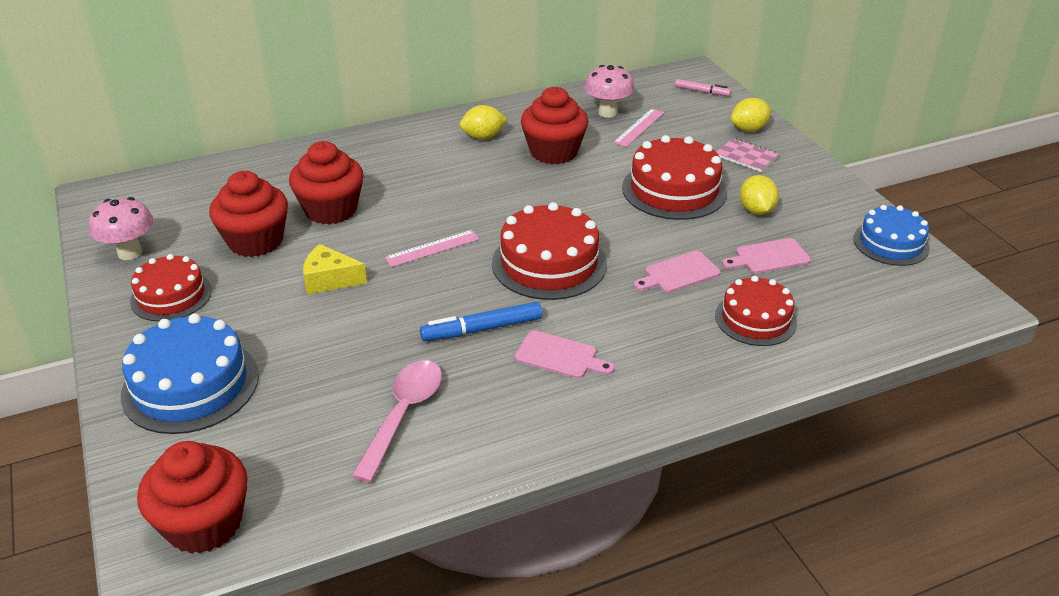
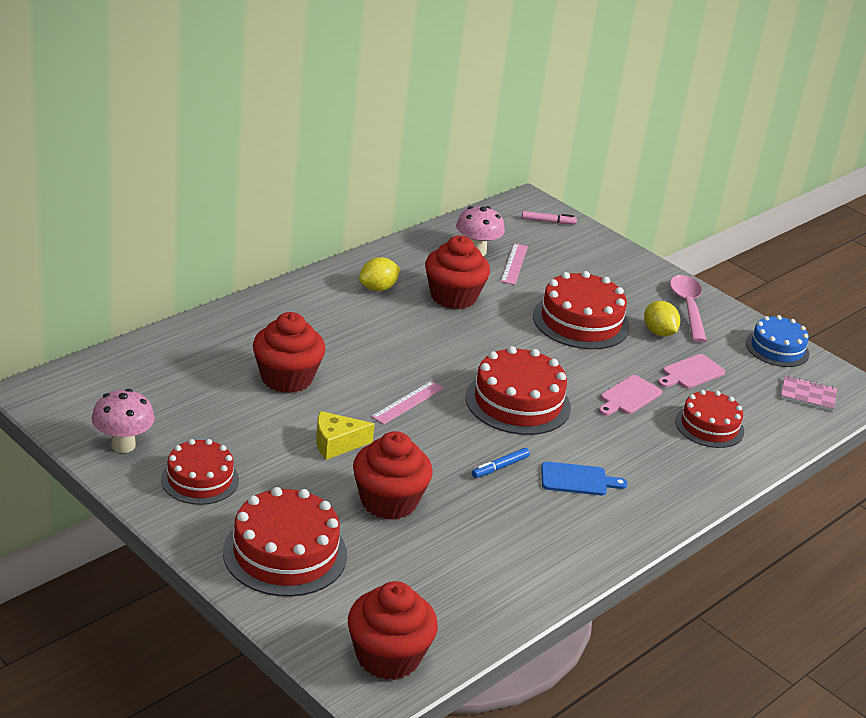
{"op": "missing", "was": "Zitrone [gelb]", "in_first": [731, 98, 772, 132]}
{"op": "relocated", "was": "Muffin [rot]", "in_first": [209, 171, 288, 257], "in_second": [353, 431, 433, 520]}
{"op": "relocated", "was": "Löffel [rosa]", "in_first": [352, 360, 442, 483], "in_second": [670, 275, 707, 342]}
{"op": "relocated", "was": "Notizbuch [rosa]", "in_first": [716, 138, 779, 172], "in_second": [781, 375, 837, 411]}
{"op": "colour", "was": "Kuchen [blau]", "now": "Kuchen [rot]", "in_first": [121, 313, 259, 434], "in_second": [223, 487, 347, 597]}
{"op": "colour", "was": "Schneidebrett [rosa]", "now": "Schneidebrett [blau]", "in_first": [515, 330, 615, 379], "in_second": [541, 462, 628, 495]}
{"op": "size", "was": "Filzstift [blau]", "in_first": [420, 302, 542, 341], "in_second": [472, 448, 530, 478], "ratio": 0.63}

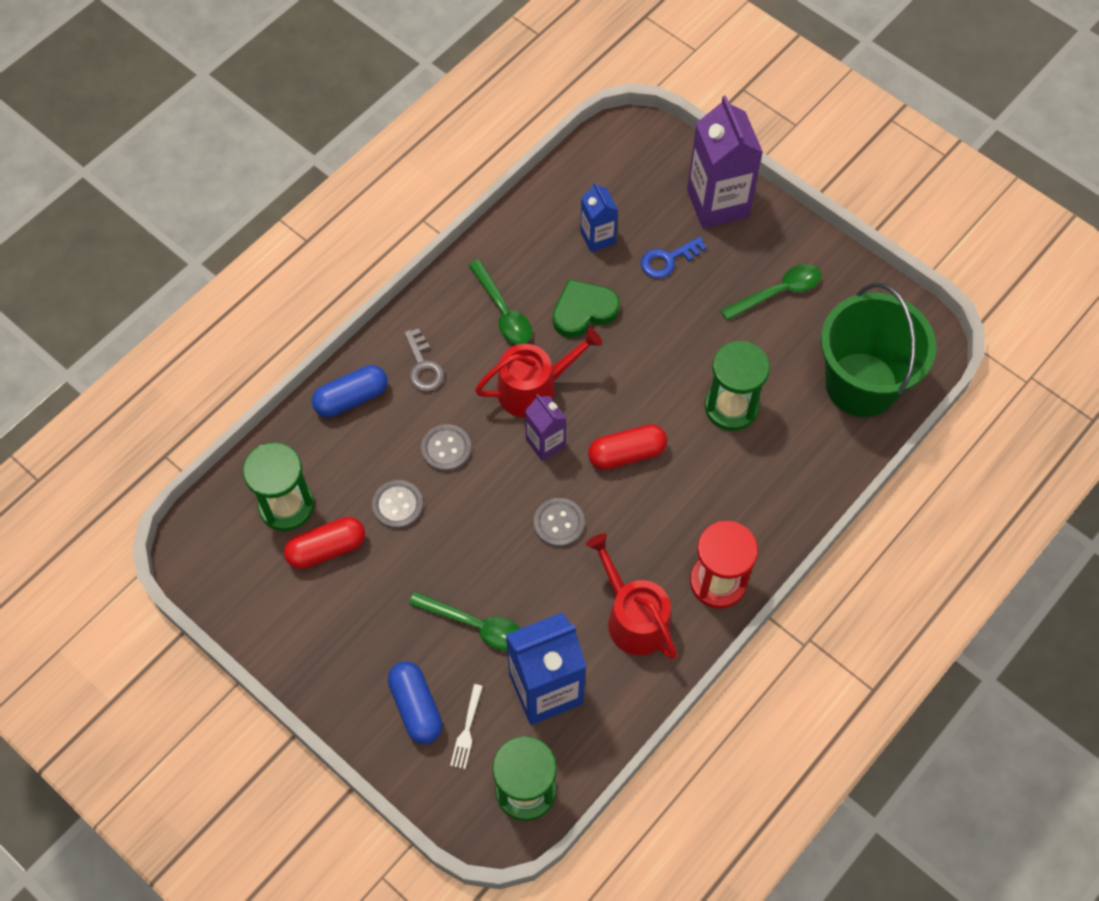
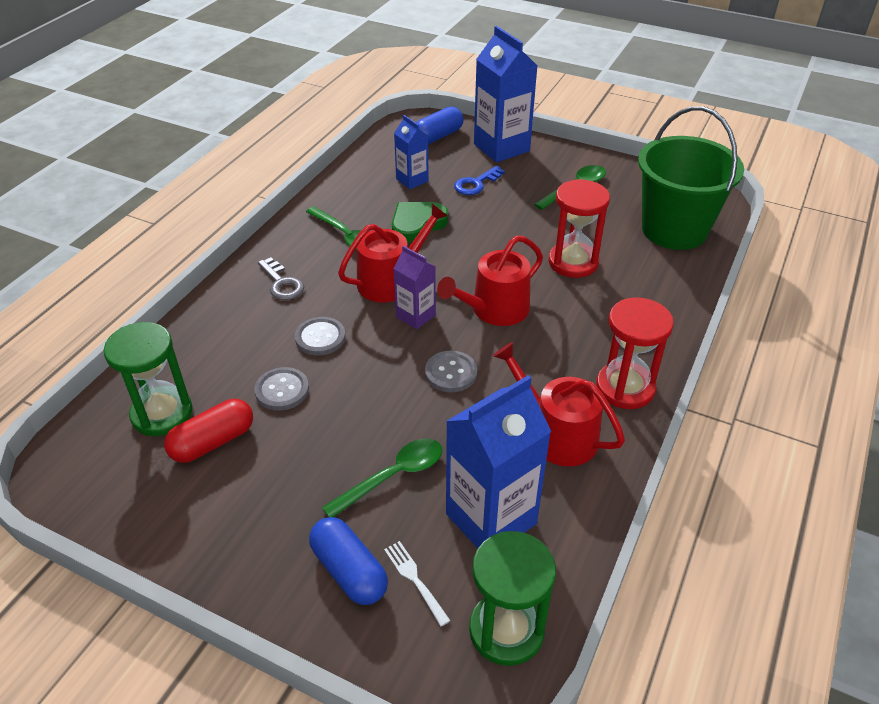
{"op": "relocated", "was": "Kapsel [blau]", "in_first": [312, 365, 388, 417], "in_second": [416, 106, 463, 144]}
{"op": "exchanged", "was": "Kapsel [rot]", "now": "Gießkanne [rot]", "in_first": [588, 424, 667, 470], "in_second": [437, 235, 543, 326]}
{"op": "colour", "was": "Getränkekarton [lila]", "now": "Getränkekarton [blau]", "in_first": [687, 95, 763, 229], "in_second": [474, 26, 537, 163]}
{"op": "colour", "was": "Sanduhr [grün]", "now": "Sanduhr [rot]", "in_first": [705, 341, 770, 431], "in_second": [549, 179, 610, 278]}
{"op": "spun", "was": "Löffel [grün]", "in_first": [409, 592, 520, 650], "in_second": [322, 438, 442, 517], "clockwise": -45}
{"op": "spun", "was": "Gabel [weiß]", "in_first": [450, 684, 483, 769], "in_second": [384, 541, 451, 626], "clockwise": 150}

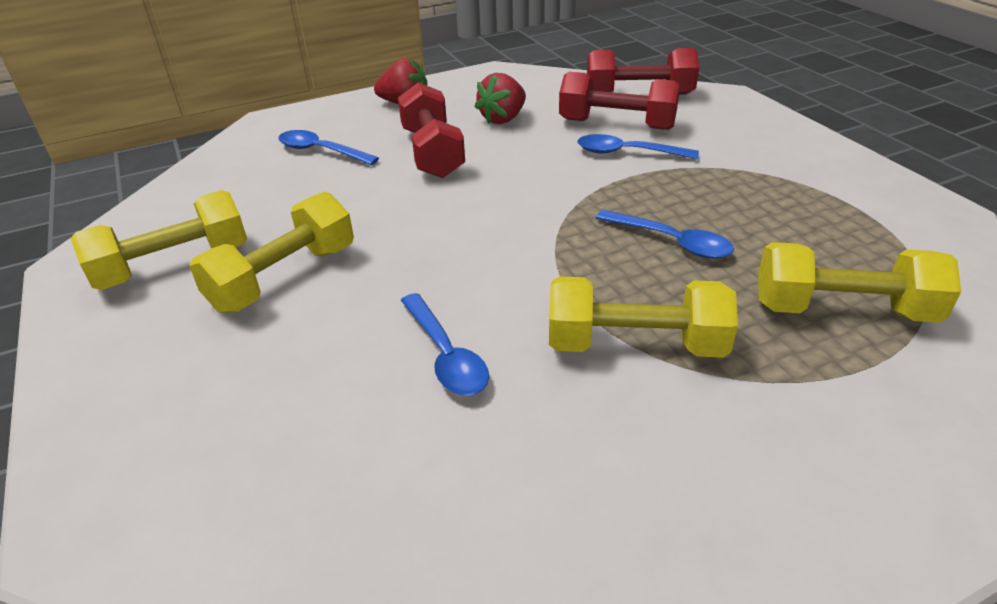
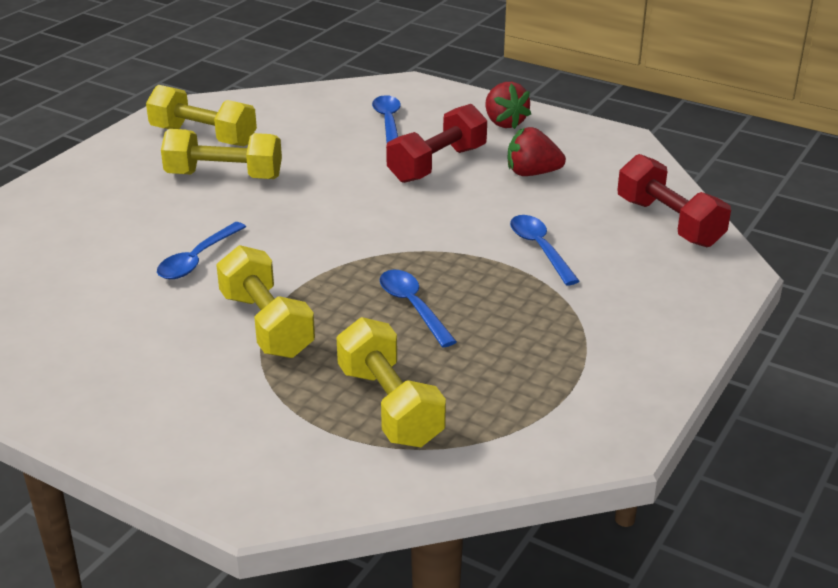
{"op": "missing", "was": "Hantel [rot]", "in_first": [559, 72, 680, 130]}
{"op": "spun", "was": "Löffel [blau]", "in_first": [596, 210, 734, 259], "in_second": [380, 270, 457, 347], "clockwise": 150}

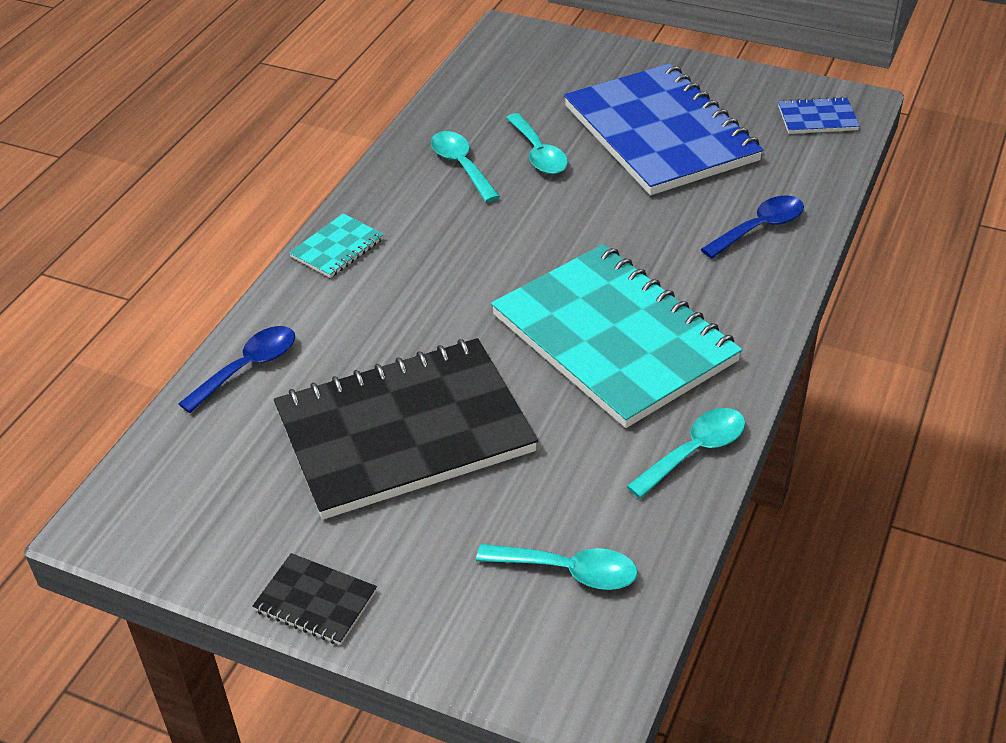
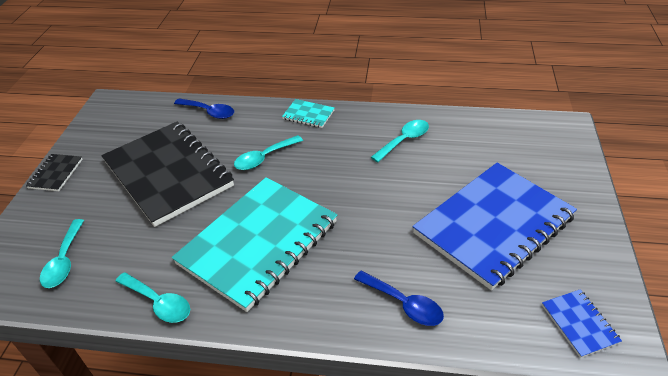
{"op": "relocated", "was": "Löffel [türkis]", "in_first": [506, 113, 568, 174], "in_second": [234, 135, 303, 170]}

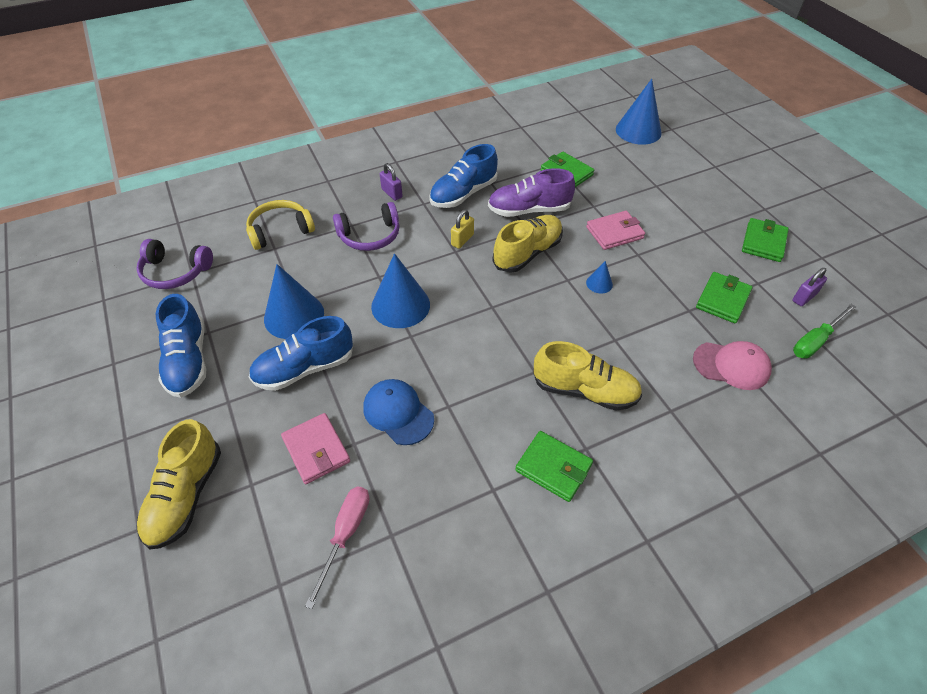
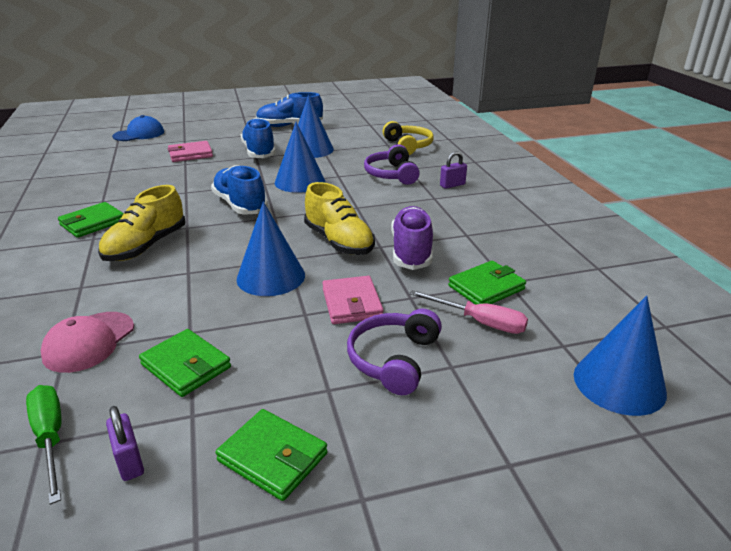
{"op": "missing", "was": "Schuh [gelb]", "in_first": [137, 419, 221, 549]}
{"op": "missing", "was": "Vorhängeschloss [gelb]", "in_first": [451, 209, 474, 249]}
{"op": "relocated", "was": "Kopfhörer [lila]", "in_first": [136, 239, 213, 289], "in_second": [347, 308, 442, 395]}
{"op": "relocated", "was": "Schraubenzieher [rosa]", "in_first": [305, 487, 369, 609], "in_second": [409, 290, 528, 334]}
{"op": "relocated", "was": "Kappe [blau]", "in_first": [363, 379, 434, 445], "in_second": [112, 115, 164, 141]}
{"op": "relocated", "was": "Schuh [blau]", "in_first": [429, 144, 498, 208], "in_second": [211, 165, 268, 215]}
{"op": "size", "was": "Kegel [blau]", "in_first": [586, 261, 613, 294], "in_second": [237, 201, 305, 296], "ratio": 2.17}

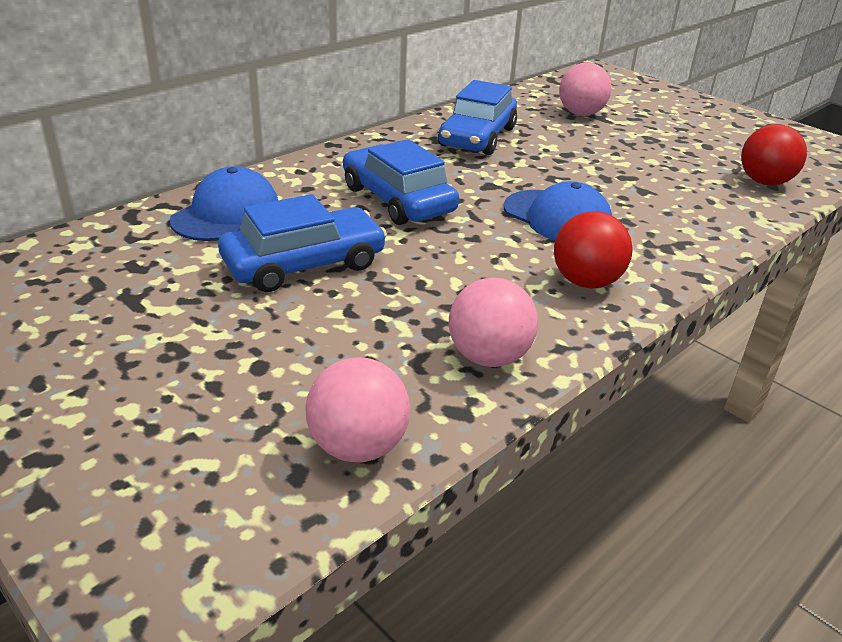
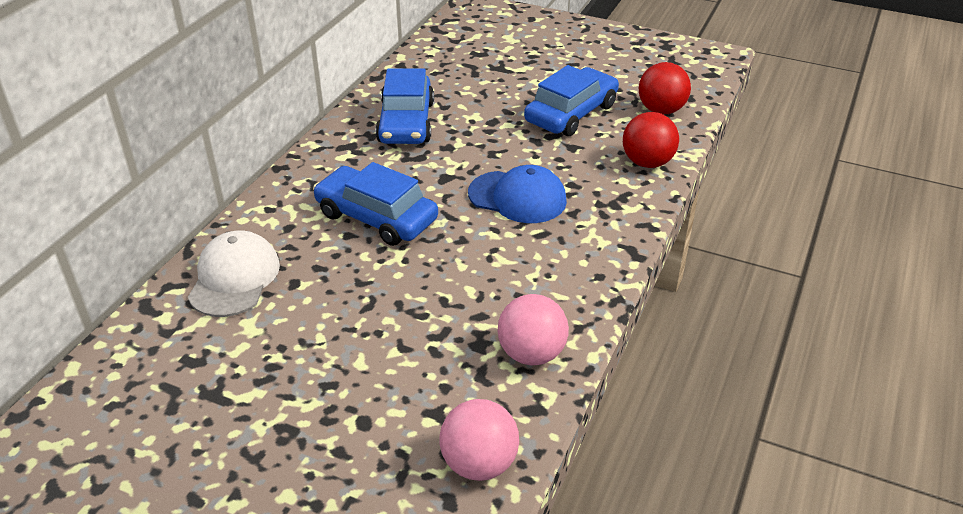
{"op": "missing", "was": "Ball [rosa]", "in_first": [559, 62, 612, 116]}
{"op": "relocated", "was": "Auto [blau]", "in_first": [218, 194, 387, 292], "in_second": [524, 65, 619, 136]}
{"op": "relocated", "was": "Ball [rot]", "in_first": [554, 211, 633, 288], "in_second": [623, 112, 679, 168]}
{"op": "colour", "was": "Kappe [blau]", "now": "Kappe [weiß]", "in_first": [170, 166, 278, 241], "in_second": [188, 231, 280, 317]}

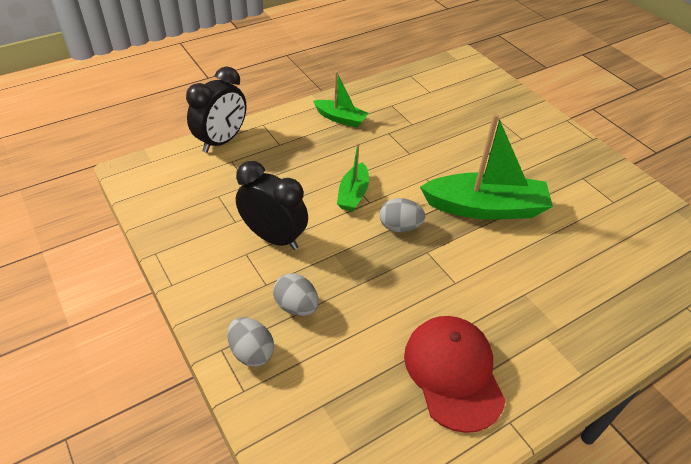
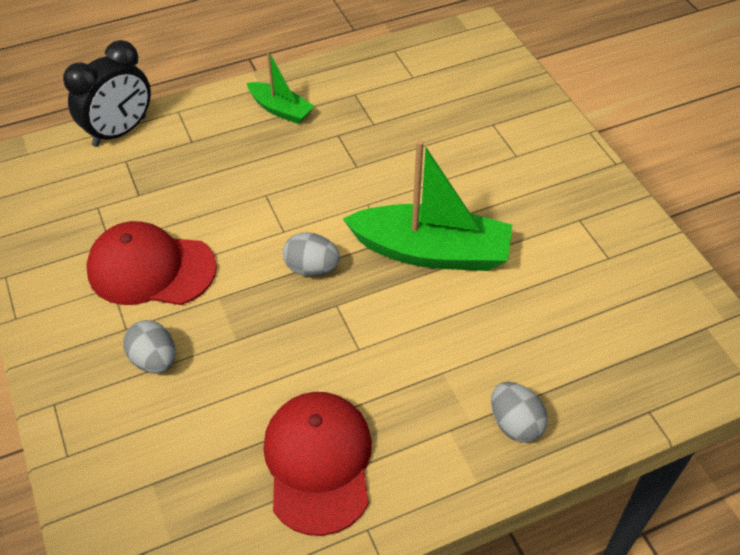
{"op": "missing", "was": "Boot [grün]", "in_first": [337, 143, 369, 212]}
{"op": "relocated", "was": "Ei [grau]", "in_first": [227, 317, 274, 367], "in_second": [491, 382, 548, 443]}
{"op": "exchanged", "was": "Wecker [schwarz]", "now": "Kappe [rot]", "in_first": [236, 161, 308, 250], "in_second": [87, 221, 217, 305]}

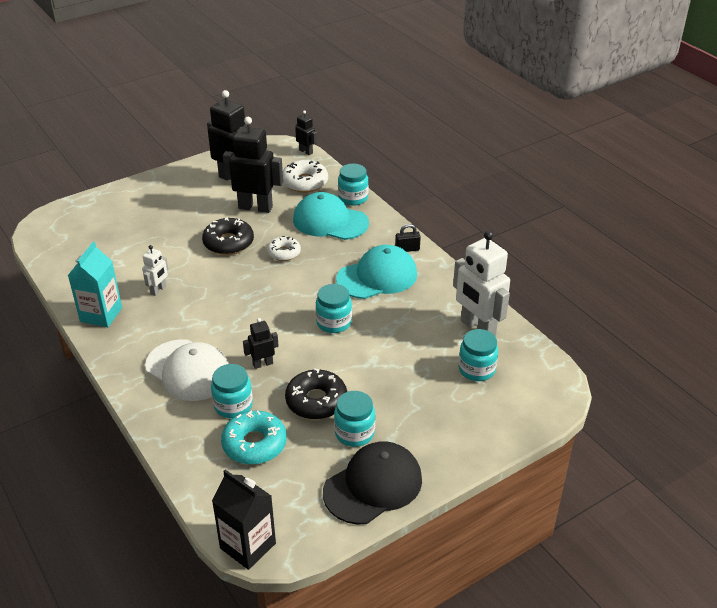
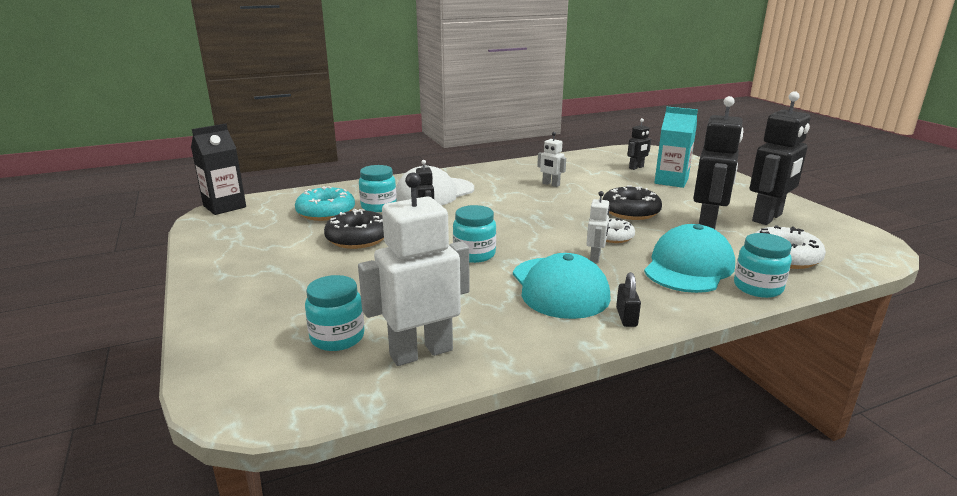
{"op": "missing", "was": "Kappe [schwarz]", "in_first": [323, 441, 422, 524]}
{"op": "missing", "was": "Einmachglas [türkis]", "in_first": [334, 391, 375, 447]}
{"op": "appeared", "now": "Roboter [weiß]", "in_second": [587, 191, 610, 263]}
{"op": "relocated", "was": "Getränkekarton [türkis]", "in_first": [68, 242, 122, 327], "in_second": [654, 107, 698, 188]}
{"op": "relocated", "was": "Roboter [schwarz]", "in_first": [295, 110, 317, 155], "in_second": [627, 118, 651, 170]}

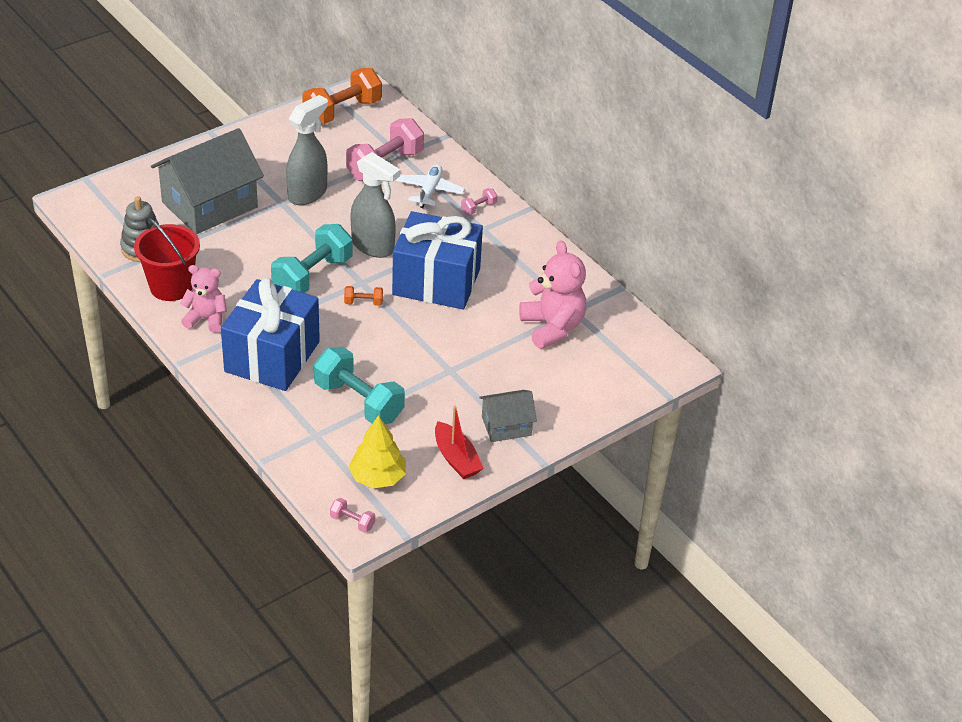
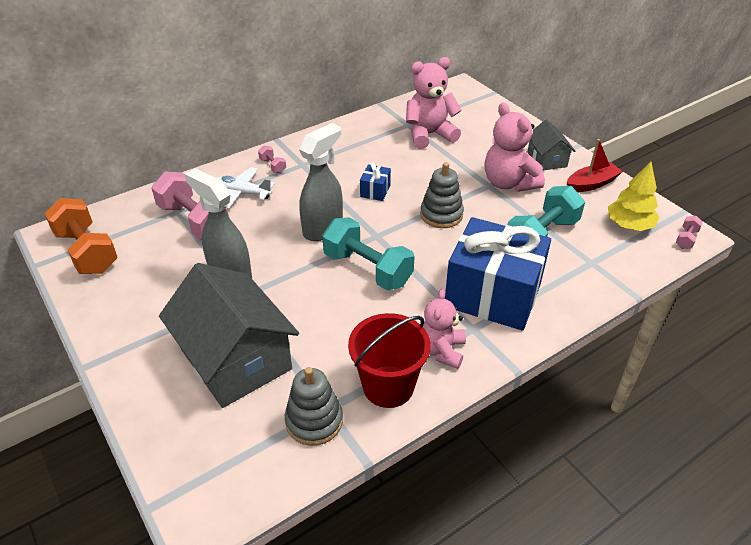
{"op": "missing", "was": "Hantel [orange]", "in_first": [344, 286, 383, 306]}
{"op": "appeared", "now": "Stapelspielzeug [grau]", "in_second": [420, 162, 464, 228]}
{"op": "appeared", "now": "Teddybär [rosa]", "in_second": [485, 103, 545, 192]}
{"op": "size", "was": "Geschenk [blau]", "in_first": [392, 211, 483, 309], "in_second": [360, 163, 391, 201], "ratio": 0.4}

